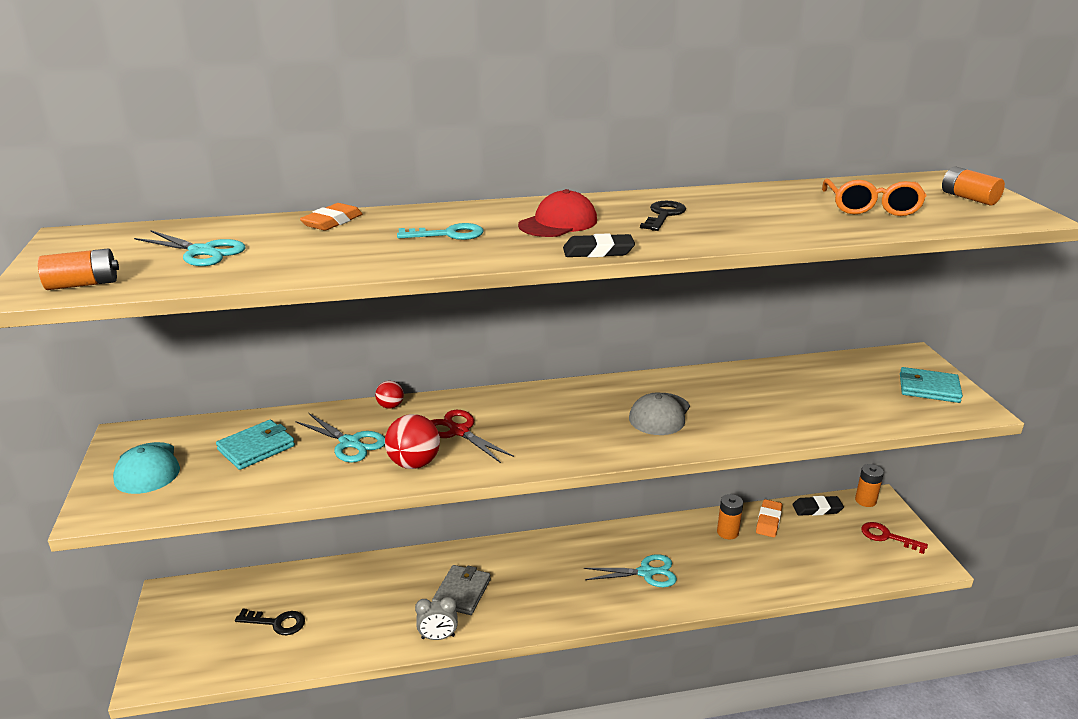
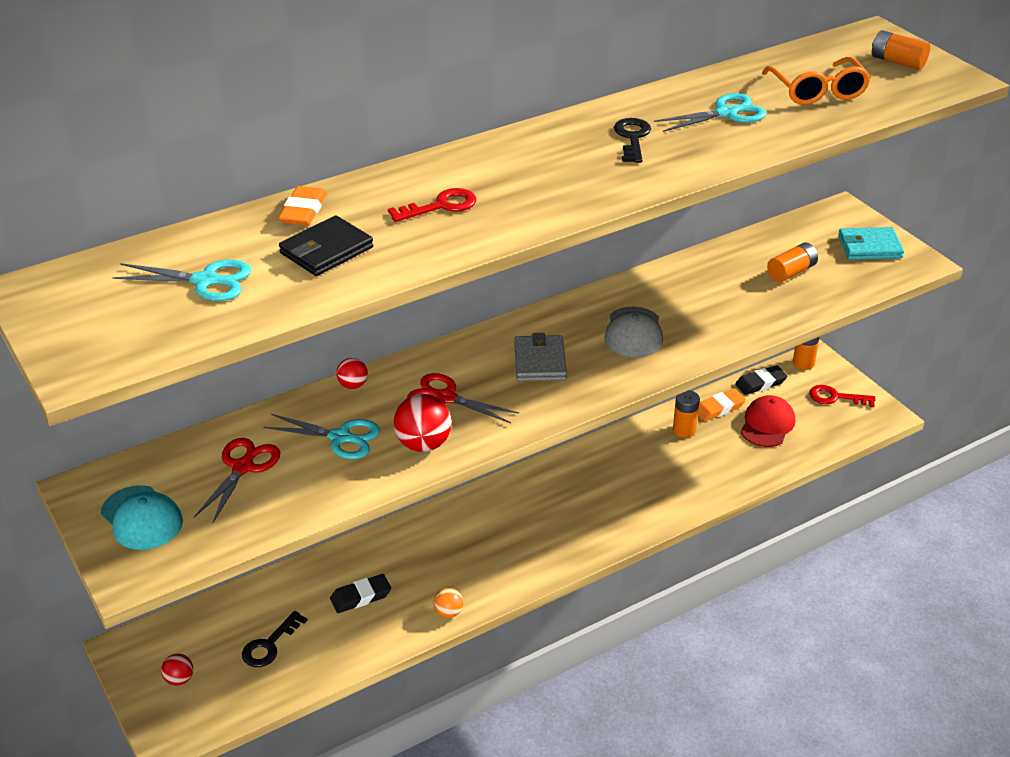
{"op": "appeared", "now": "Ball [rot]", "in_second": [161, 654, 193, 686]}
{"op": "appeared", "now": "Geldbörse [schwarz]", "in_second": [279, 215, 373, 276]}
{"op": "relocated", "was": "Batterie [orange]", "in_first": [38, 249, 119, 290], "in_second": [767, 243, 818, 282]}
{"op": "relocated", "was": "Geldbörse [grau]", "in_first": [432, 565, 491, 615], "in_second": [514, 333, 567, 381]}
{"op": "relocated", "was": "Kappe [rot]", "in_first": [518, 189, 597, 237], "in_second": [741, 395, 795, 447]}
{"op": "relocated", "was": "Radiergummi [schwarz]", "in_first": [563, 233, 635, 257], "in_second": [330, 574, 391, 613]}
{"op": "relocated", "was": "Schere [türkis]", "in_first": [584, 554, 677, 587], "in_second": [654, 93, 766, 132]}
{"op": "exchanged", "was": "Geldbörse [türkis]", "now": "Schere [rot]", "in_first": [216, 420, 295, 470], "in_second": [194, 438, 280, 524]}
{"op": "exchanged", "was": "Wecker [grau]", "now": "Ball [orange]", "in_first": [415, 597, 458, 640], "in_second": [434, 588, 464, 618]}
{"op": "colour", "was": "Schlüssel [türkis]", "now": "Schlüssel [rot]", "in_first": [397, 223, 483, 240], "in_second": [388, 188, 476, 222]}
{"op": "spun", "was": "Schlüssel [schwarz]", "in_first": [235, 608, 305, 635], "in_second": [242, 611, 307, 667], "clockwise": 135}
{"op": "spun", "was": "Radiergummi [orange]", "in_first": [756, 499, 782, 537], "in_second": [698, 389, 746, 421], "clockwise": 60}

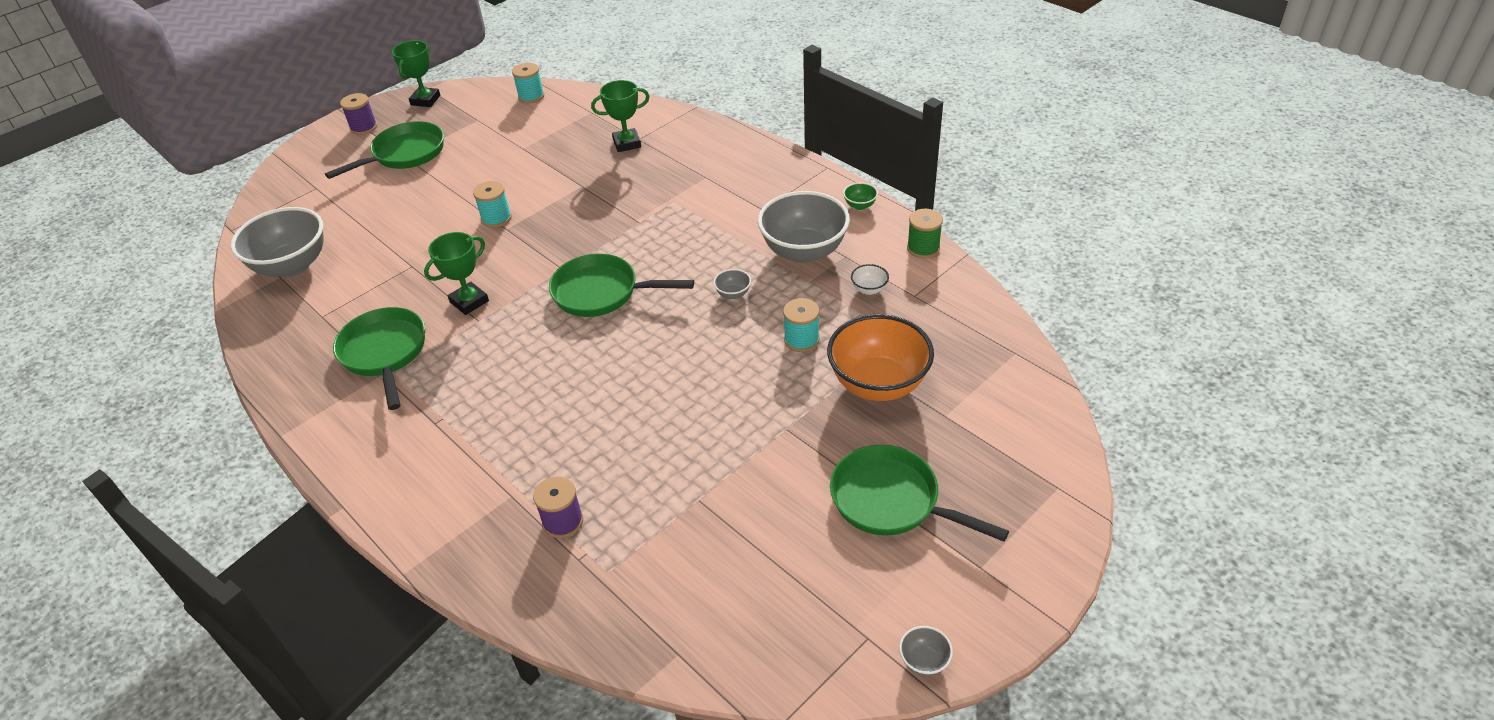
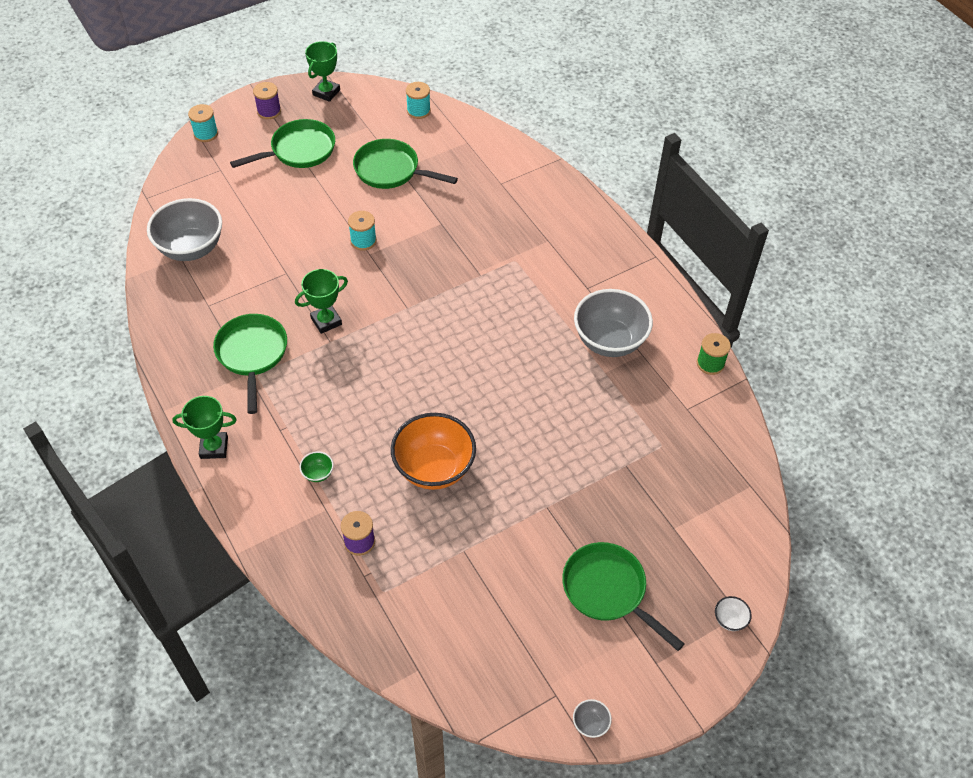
{"op": "missing", "was": "Schüssel [grau]", "in_first": [713, 269, 751, 299]}
{"op": "relocated", "was": "Pfanne [grün]", "in_first": [549, 254, 694, 317], "in_second": [353, 139, 458, 189]}
{"op": "relocated", "was": "Pokal [grün]", "in_first": [591, 80, 650, 152], "in_second": [173, 396, 237, 459]}
{"op": "relocated", "was": "Garnrolle [türkis]", "in_first": [783, 298, 820, 352], "in_second": [188, 104, 218, 142]}
{"op": "relocated", "was": "Schüssel [orange]", "in_first": [827, 314, 934, 401], "in_second": [391, 413, 476, 490]}
{"op": "relocated", "was": "Schüssel [grün]", "in_first": [843, 182, 878, 210], "in_second": [299, 451, 334, 482]}
{"op": "relocated", "was": "Schüssel [weiß]", "in_first": [851, 264, 889, 295], "in_second": [715, 596, 752, 631]}

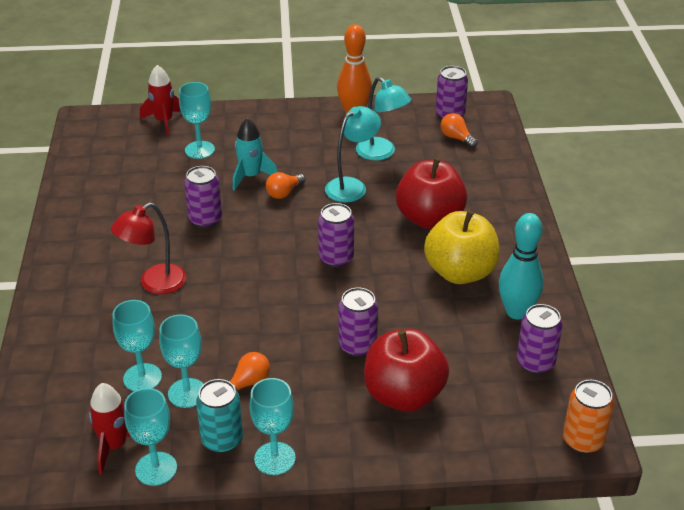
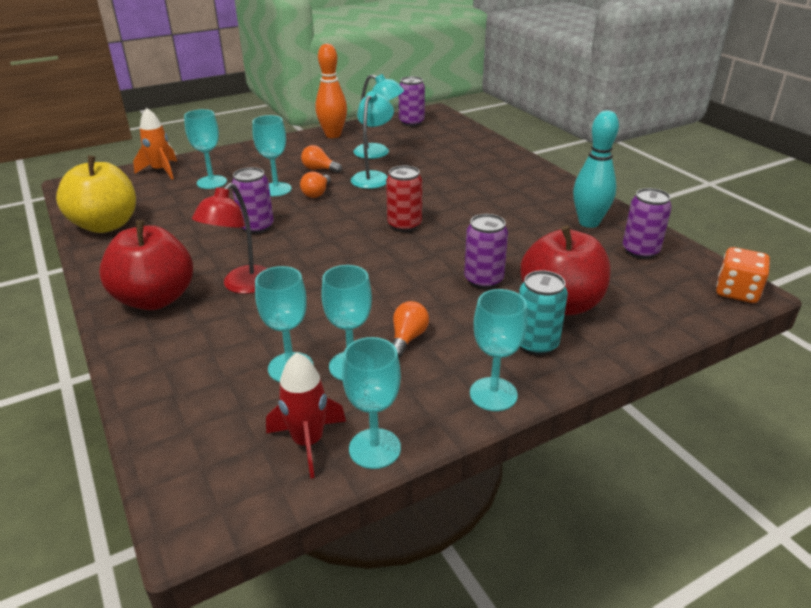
{"op": "relocated", "was": "Dose [türkis]", "in_first": [196, 379, 243, 453], "in_second": [519, 270, 568, 355]}
{"op": "relocated", "was": "Apfel [rot]", "in_first": [396, 158, 467, 229], "in_second": [99, 220, 193, 310]}
{"op": "relocated", "was": "Apfel [gelb]", "in_first": [424, 210, 500, 284], "in_second": [56, 156, 136, 233]}
{"op": "relocated", "was": "Glühbirne [orange]", "in_first": [441, 113, 478, 148], "in_second": [301, 145, 342, 173]}
{"op": "exchanged", "was": "Rakete [türkis]", "now": "Kelch [türkis]", "in_first": [233, 118, 278, 191], "in_second": [252, 115, 292, 196]}
{"op": "exchanged", "was": "Dose [orange]", "now": "Spielwürfel [orange]", "in_first": [563, 380, 614, 454], "in_second": [716, 247, 770, 303]}
{"op": "colour", "was": "Rakete [rot]", "now": "Rakete [orange]", "in_first": [140, 65, 181, 136], "in_second": [133, 108, 177, 180]}
{"op": "colour", "was": "Dose [lila]", "now": "Dose [rot]", "in_first": [318, 203, 354, 268], "in_second": [386, 165, 422, 232]}

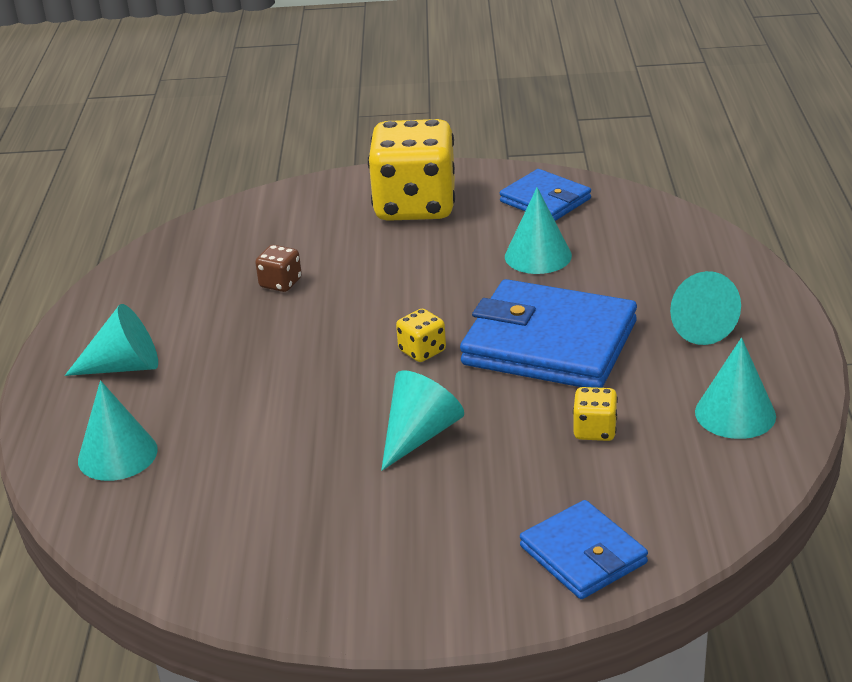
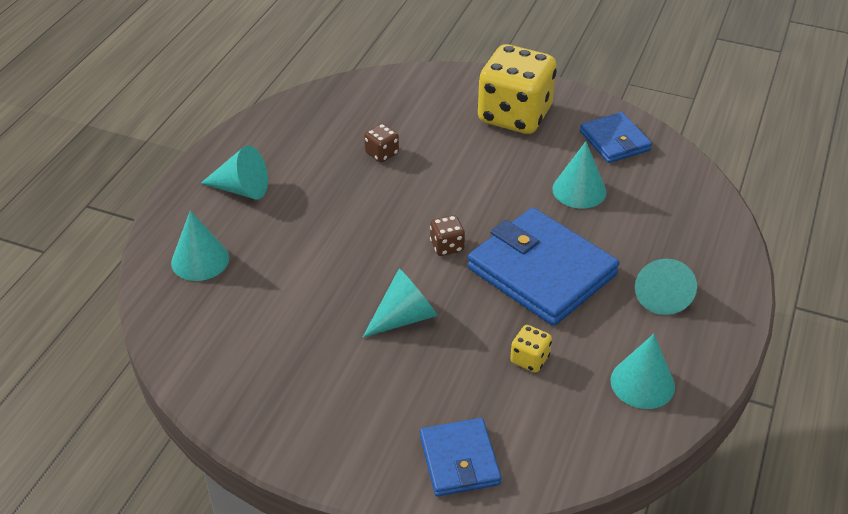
{"op": "colour", "was": "Spielwürfel [gelb]", "now": "Spielwürfel [braun]", "in_first": [396, 309, 446, 362], "in_second": [430, 215, 465, 256]}

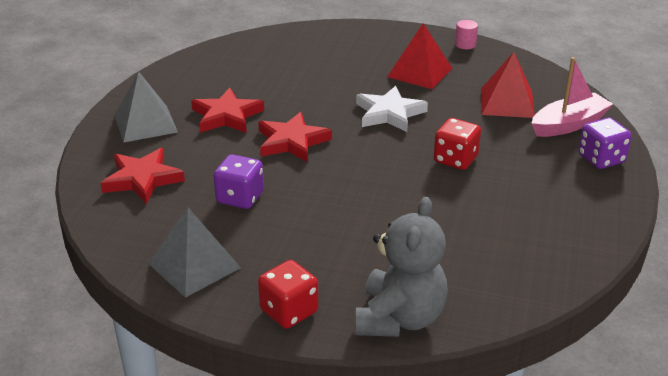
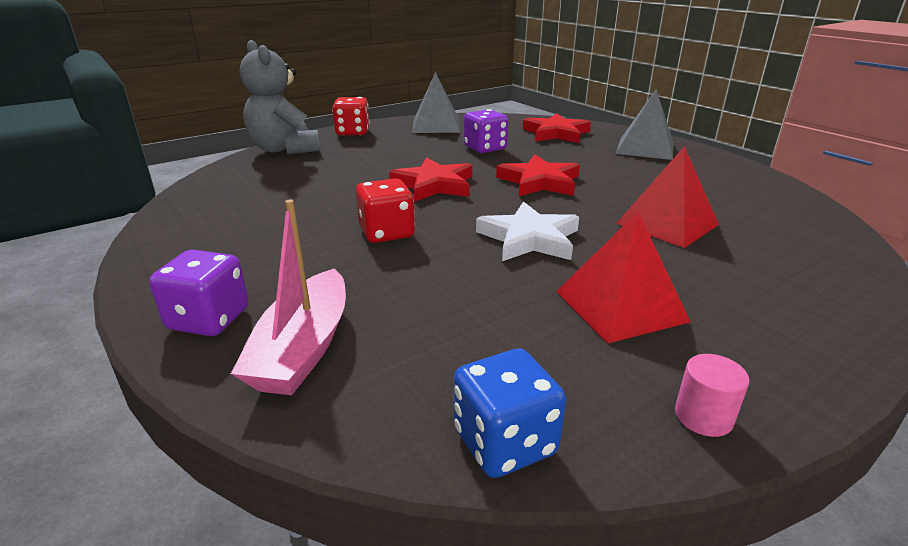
{"op": "appeared", "now": "Spielwürfel [blau]", "in_second": [454, 349, 566, 478]}
{"op": "relocated", "was": "Stern [rot]", "in_first": [191, 88, 264, 133], "in_second": [389, 157, 472, 202]}
{"op": "relocated", "was": "Pyramide [rot]", "in_first": [481, 52, 535, 118], "in_second": [616, 146, 719, 248]}

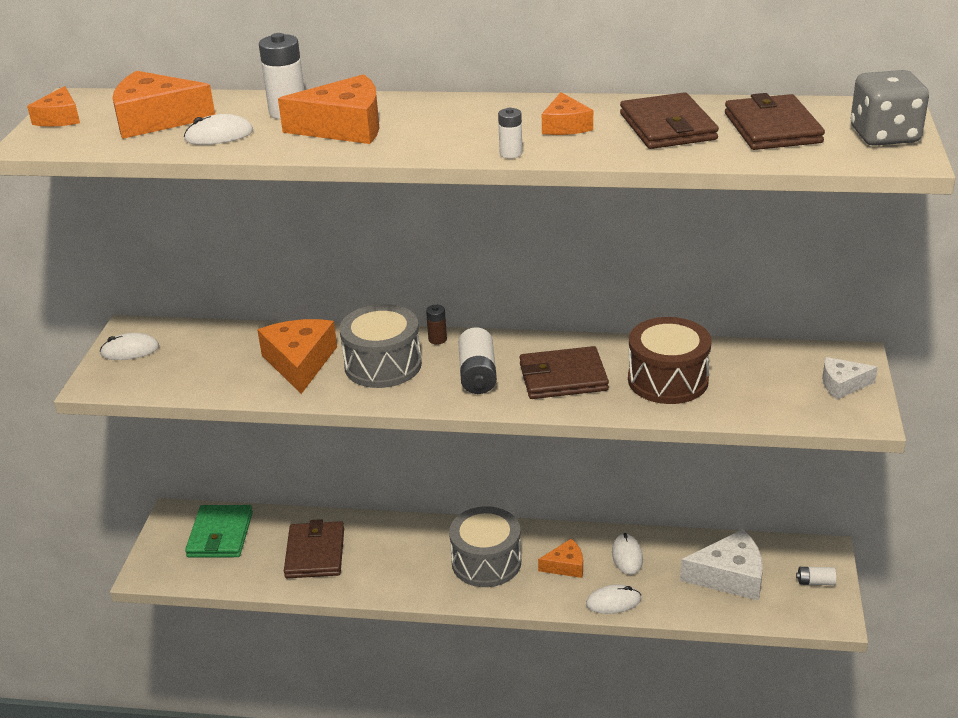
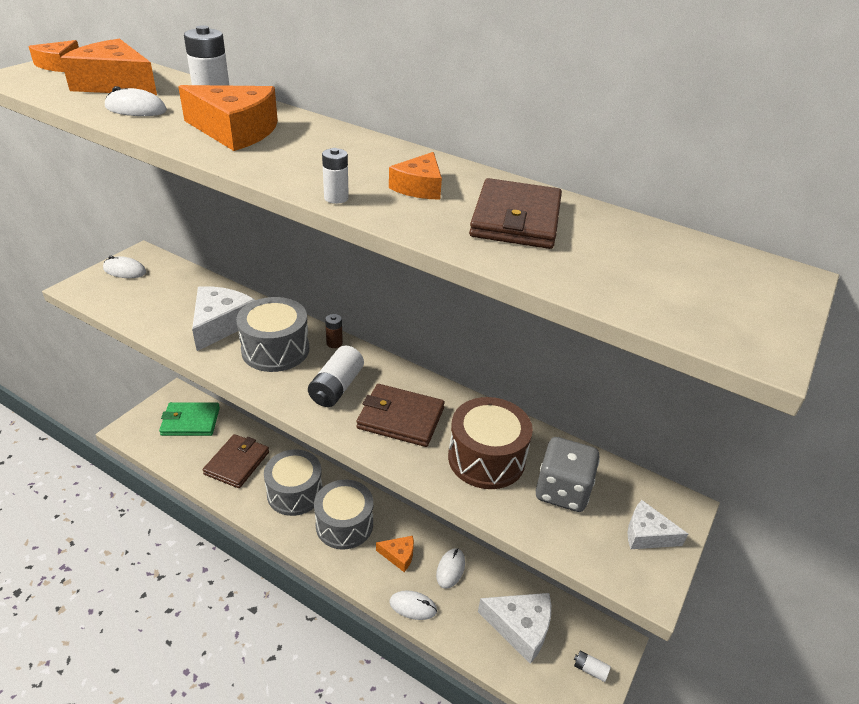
{"op": "missing", "was": "Geldbörse [braun]", "in_first": [725, 93, 825, 150]}
{"op": "appeared", "now": "Trommel [grau]", "in_second": [264, 450, 323, 516]}
{"op": "relocated", "was": "Spielwürfel [grau]", "in_first": [851, 70, 929, 146], "in_second": [536, 437, 600, 512]}
{"op": "colour", "was": "Käse [orange]", "now": "Käse [weiß]", "in_first": [257, 319, 337, 394], "in_second": [192, 286, 255, 351]}
{"op": "spun", "was": "Geldbörse [grün]", "in_first": [185, 505, 253, 557], "in_second": [159, 402, 220, 436], "clockwise": 60}

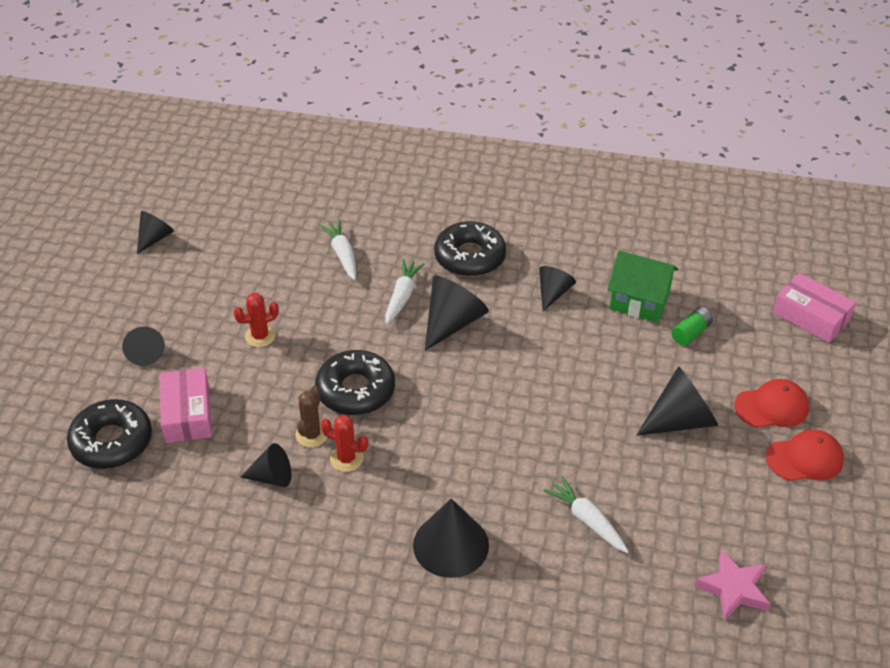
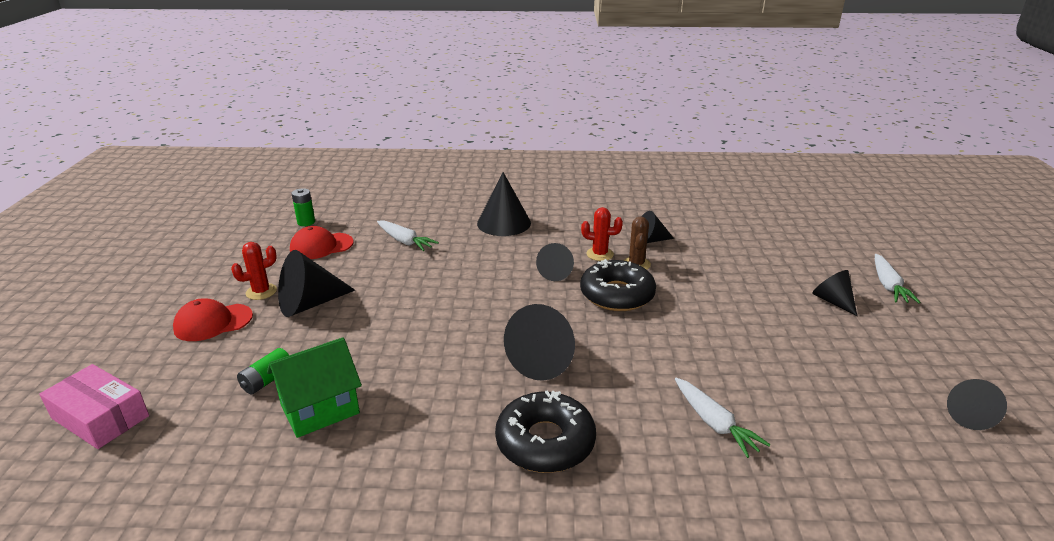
{"op": "missing", "was": "Donut [schwarz]", "in_first": [67, 399, 152, 469]}
{"op": "missing", "was": "Schachtel [rosa]", "in_first": [160, 368, 212, 443]}
{"op": "relocated", "was": "Kaktus [rot]", "in_first": [234, 293, 279, 347], "in_second": [231, 242, 277, 300]}
{"op": "relocated", "was": "Karotte [weiß]", "in_first": [385, 259, 425, 324], "in_second": [875, 254, 921, 303]}
{"op": "relocated", "was": "Kegel [schwarz]", "in_first": [539, 266, 576, 311], "in_second": [536, 243, 574, 281]}
{"op": "relocated", "was": "Kappe [rot]", "in_first": [766, 430, 844, 481], "in_second": [290, 226, 354, 259]}
{"op": "exchanged", "was": "Stern [rosa]", "now": "Batterie [grün]", "in_first": [695, 549, 770, 620], "in_second": [291, 188, 315, 226]}
{"op": "spun", "was": "Haus [grün]", "in_first": [607, 251, 678, 323], "in_second": [267, 337, 362, 438], "clockwise": -45}

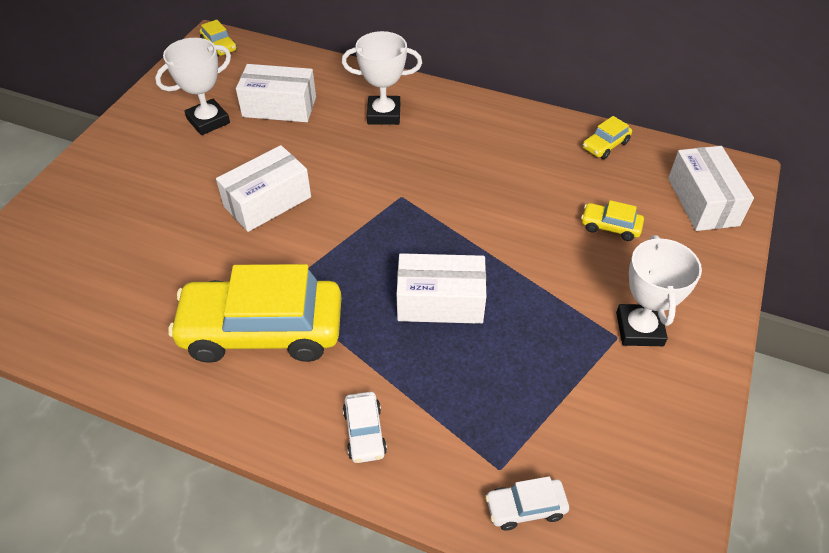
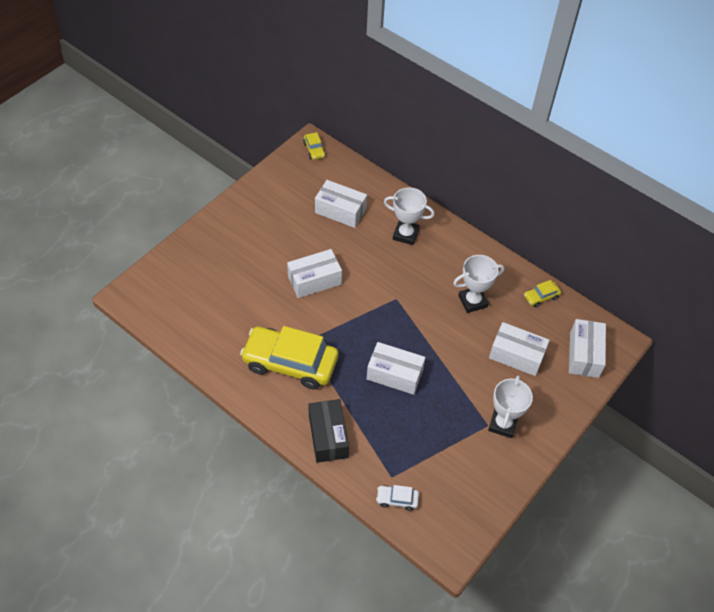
{"op": "relocated", "was": "Pokal [weiß]", "in_first": [155, 38, 231, 135], "in_second": [453, 255, 504, 313]}
{"op": "exchanged", "was": "Auto [weiß]", "now": "Schachtel [schwarz]", "in_first": [343, 392, 387, 463], "in_second": [308, 399, 349, 463]}
{"op": "exchanged", "was": "Auto [gelb]", "now": "Schachtel [weiß]", "in_first": [581, 200, 644, 241], "in_second": [489, 322, 550, 376]}

